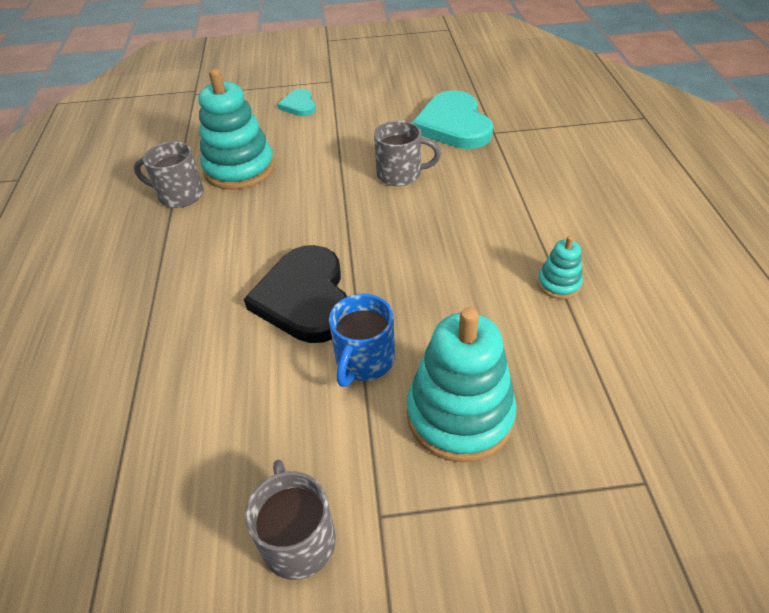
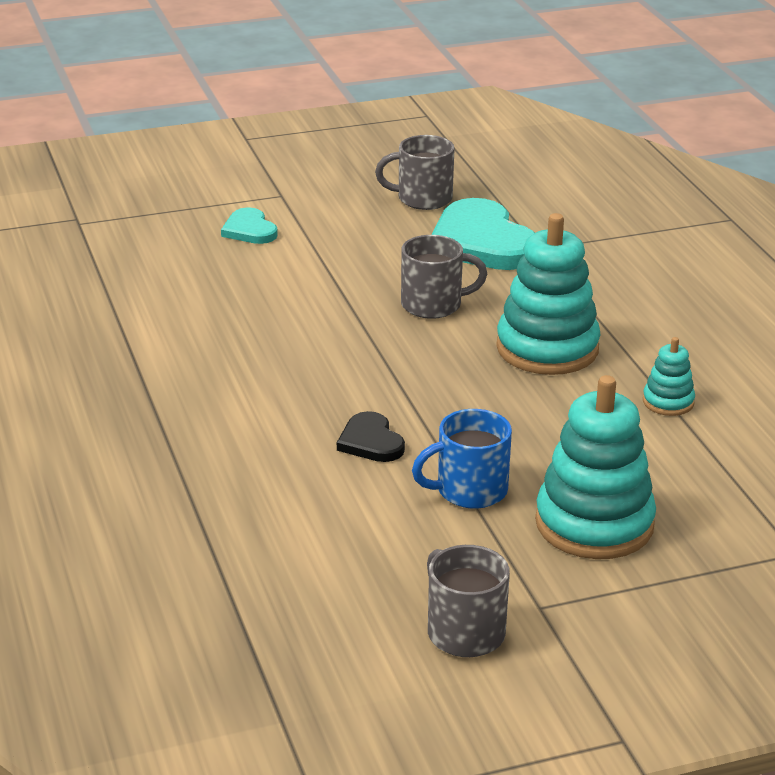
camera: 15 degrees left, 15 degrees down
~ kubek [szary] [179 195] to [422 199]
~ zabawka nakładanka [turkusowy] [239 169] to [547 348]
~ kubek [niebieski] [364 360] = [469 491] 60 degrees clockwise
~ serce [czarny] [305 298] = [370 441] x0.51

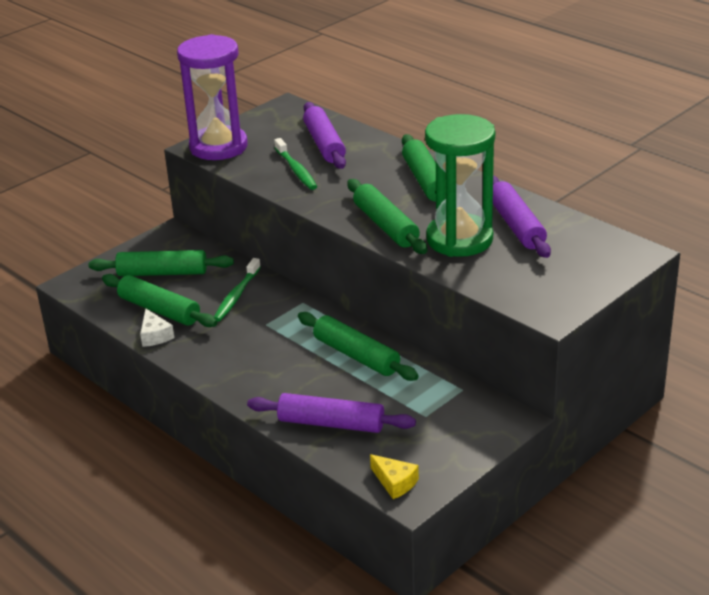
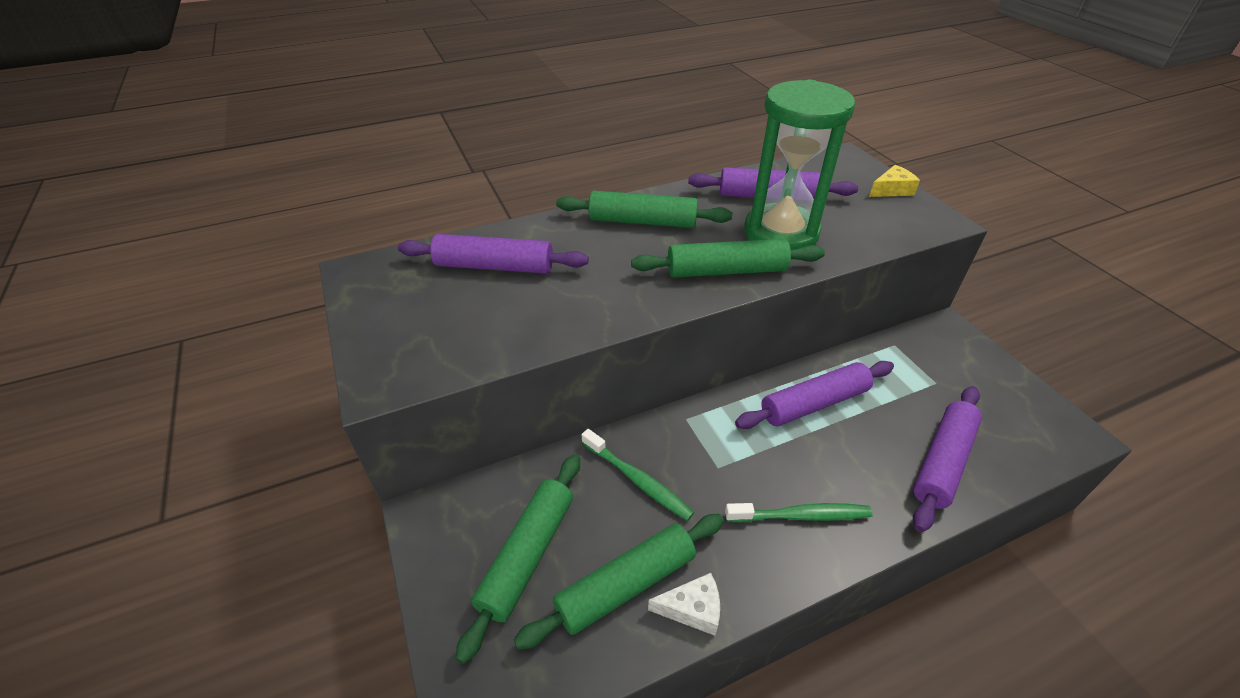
camera: 70 degrees left, 10 degrees up
- klepsydra [fioletowy] [218 147]
~ szczoteczka do zębów [zielony] [296 170] to [801 515]
~ ser [żółty] [395 482] to [892 190]
~ wałek do ciasta [zielony] [356 355] to wałek do ciasta [fioletowy] [814 403]

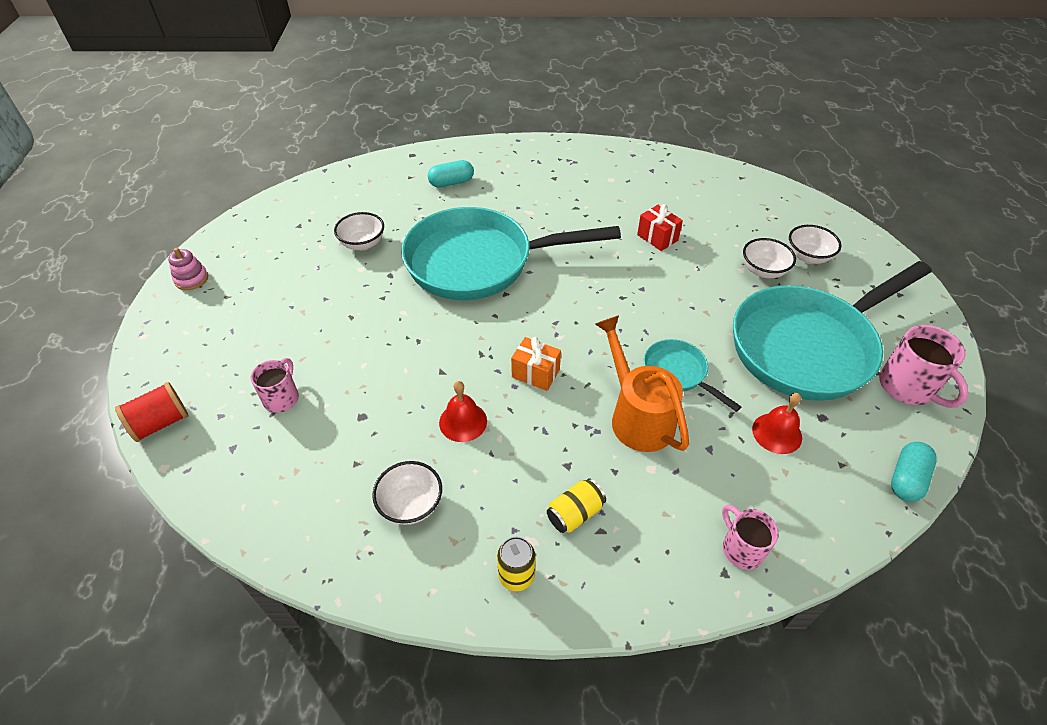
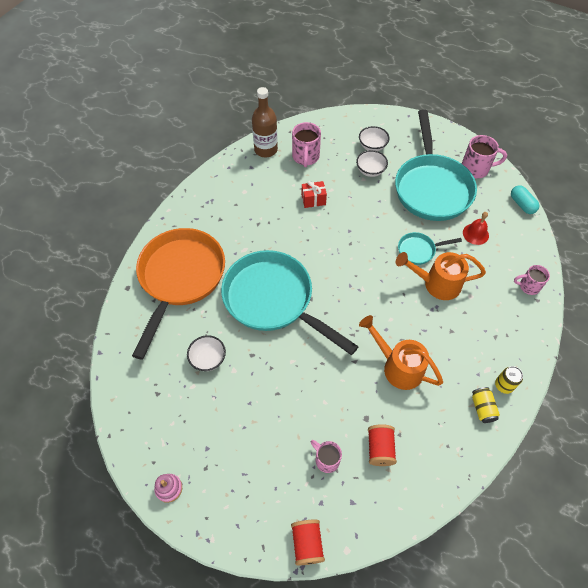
camera: 60 degrees left, 10 degrees up
- miska [biały] [411 504]
- prezent [pomarańczowy] [535 373]
+ butelka [brązowy] [266 150]
+ kubek [różowy] [305 157]
+ szpulka [czerwony] [380 448]
~ puszka [żółty] [575 513] to [482 408]
~ kapsułka [turkusowy] [451 183] to patelnia [pomarańczowy] [180 278]
~ dzwonek [czerwony] [463 421] to konewka [pomarańczowy] [398 366]
~ patelnia [turkusowy] [478 262] = [273 300] 105 degrees clockwise

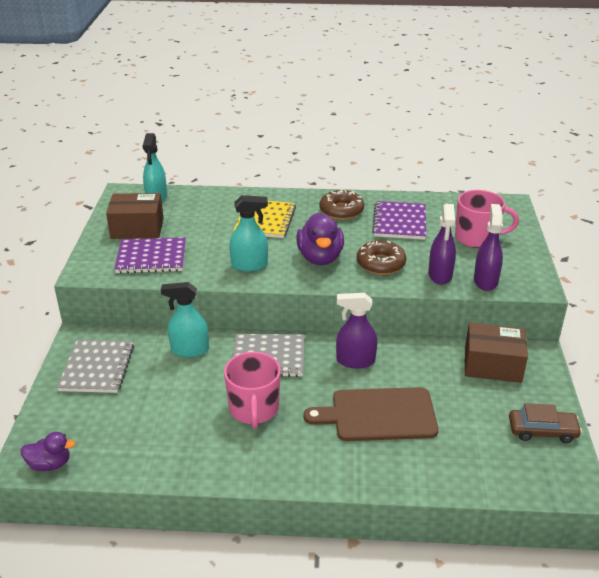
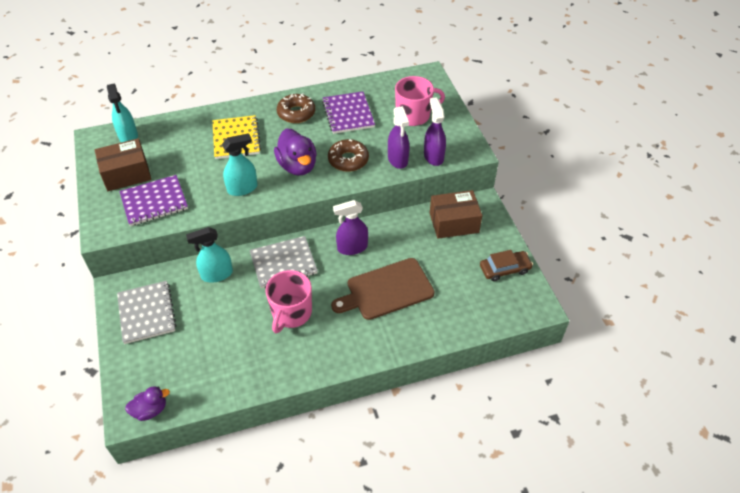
camera: 20 degrees left, 15 degrees up
~ kubek [różowy] [254 409] = [291 313] 45 degrees clockwise

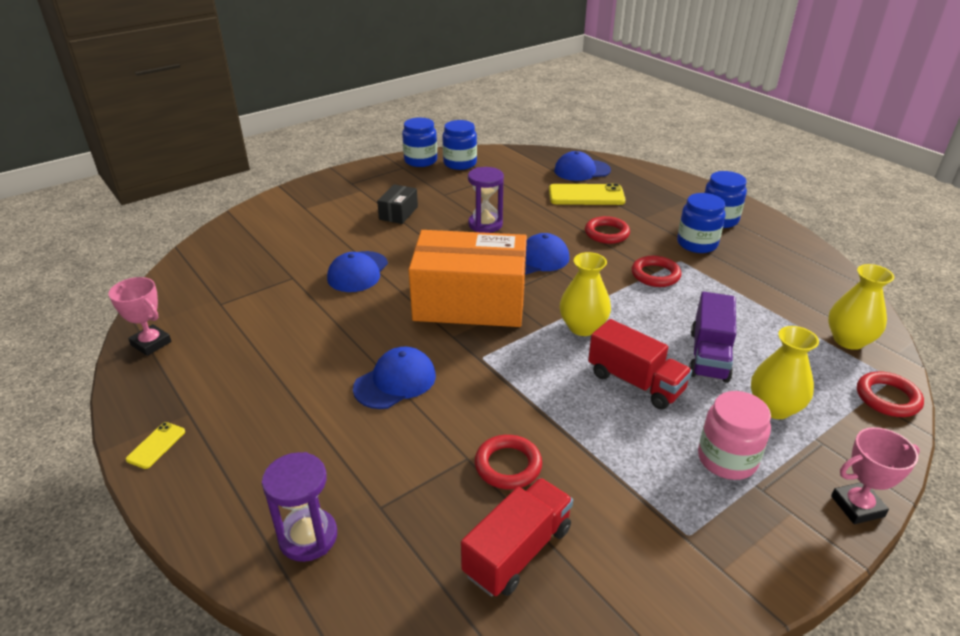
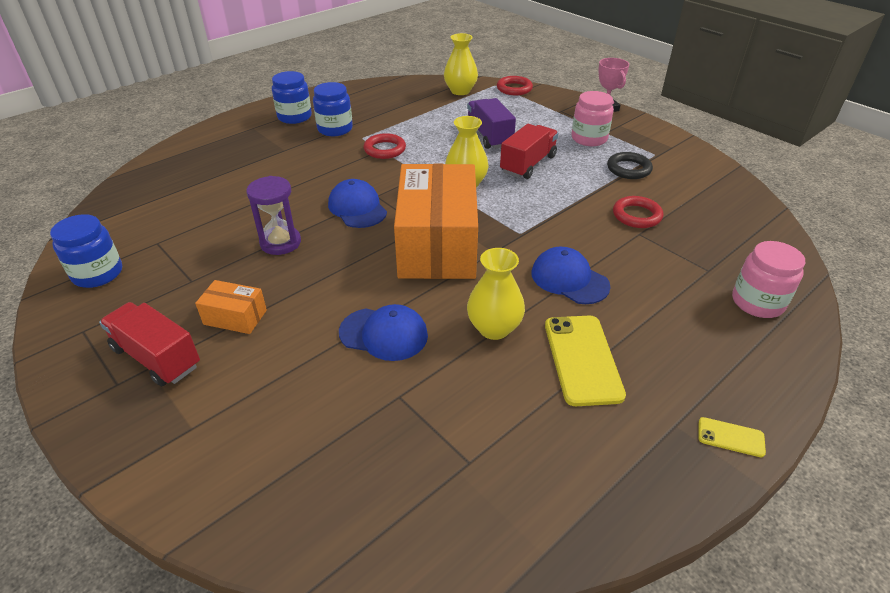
camera: 95 degrees left, 5 degrees up
- puchar [różowy] [151 343]
- słoik [niebieski] [420 161]
- czapka [niebieski] [582 170]
- pierścień [czerwony] [606 233]
+ pierścień [czarny] [628 169]
~ ciężarówka [czerwony] [518 551] to [157 357]
~ telefon [żółty] [586 195] to [582 359]
~ wazon [żółty] [774 408] to [494 328]
~ klepsydra [fioletowy] [308 537] to słoik [różowy] [757 302]
~ pudełko [czarny] [398 213] to pudełko [pomarańczowy] [235 317]
~ ciężarówka [fioletowy] [709 355] = [489 136] 120 degrees counterclockwise

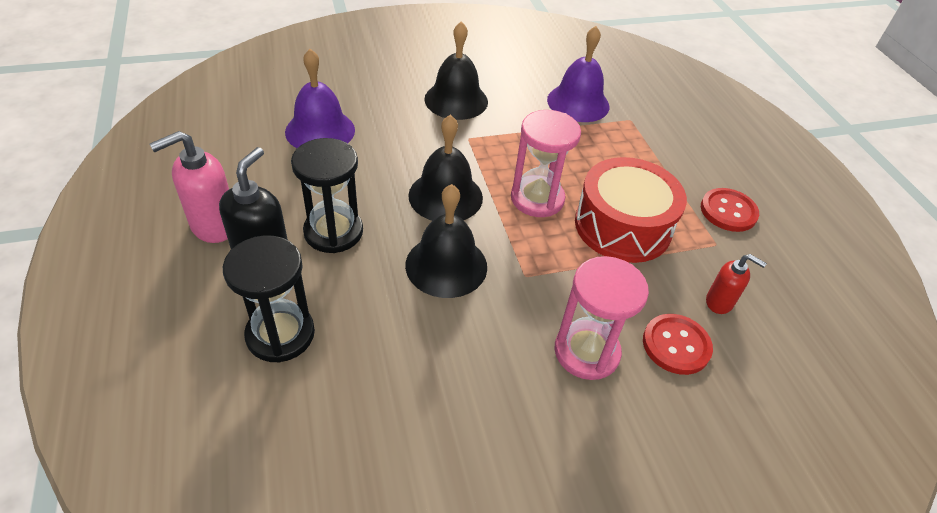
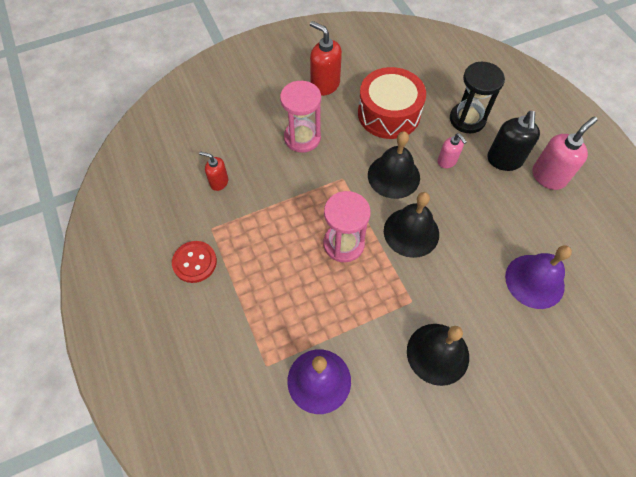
camera: 175 degrees right, 15 degrees up
- klepsydra [czarny] [333 232]
- guzik [czerwony] [676 345]
+ dozownik mydła [czerwony] [325 85]
+ dozownik mydła [różowy] [447 161]
~ bęben [czerwony] [622 226] to [389 113]

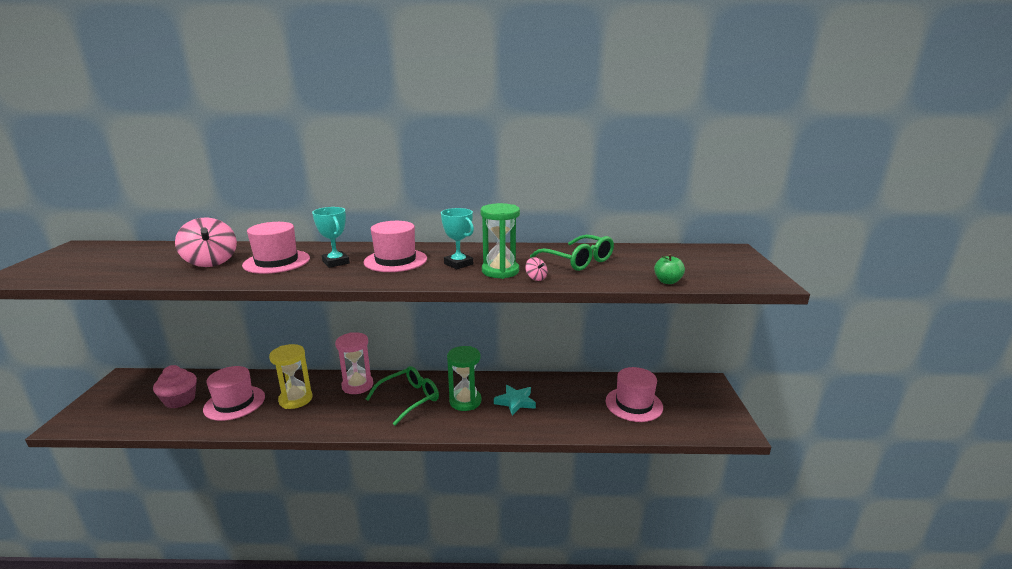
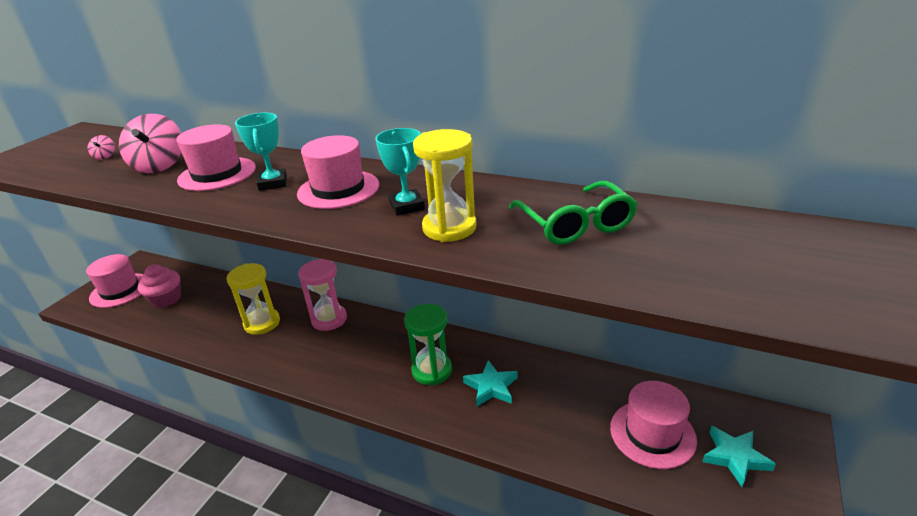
camera: 25 degrees right, 10 degrees up
- okulary [zielony] [409 399]
- jabłko [zielony] [667 281]
+ gwiazda [turkusowy] [735 457]
~ kapelusz [różowy] [234 403] to [120 290]
~ bączek [różowy] [536 278] to [105 156]
~ klepsydra [zielony] [500 271] to klepsydra [żółty] [449 228]

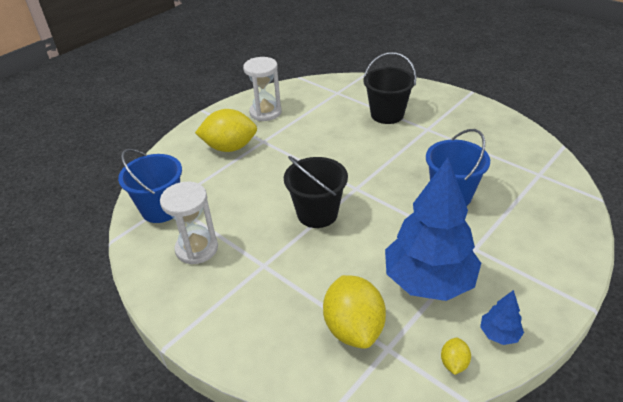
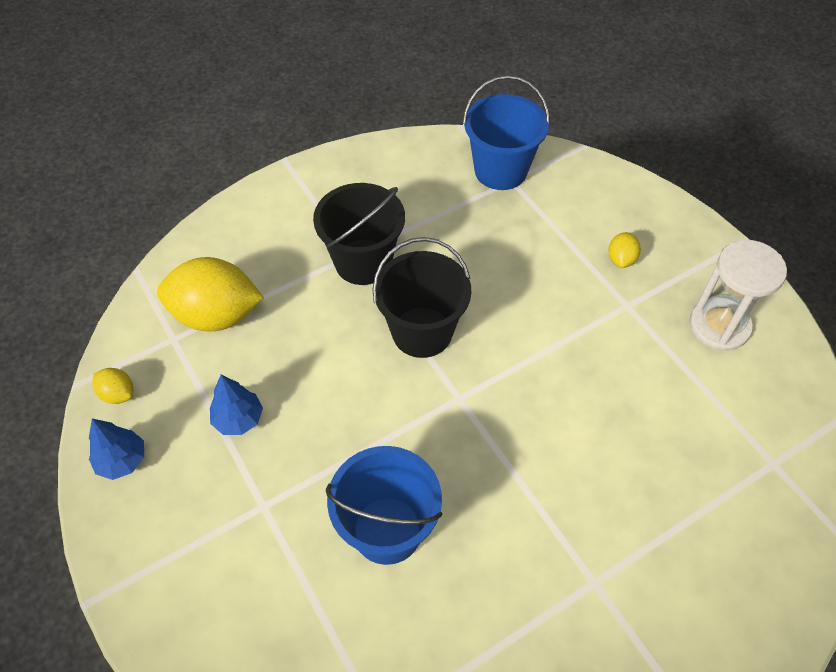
camera: 105 degrees right, 15 degrees up
- klepsydra [biały] [197 248]
~ wiadro [czarny] [387 114] to [363 262]
~ cytryna [żółty] [230 147] = [621 259] x0.45
~ drzewko [niebieski] [429 281] = [238 419] x0.41

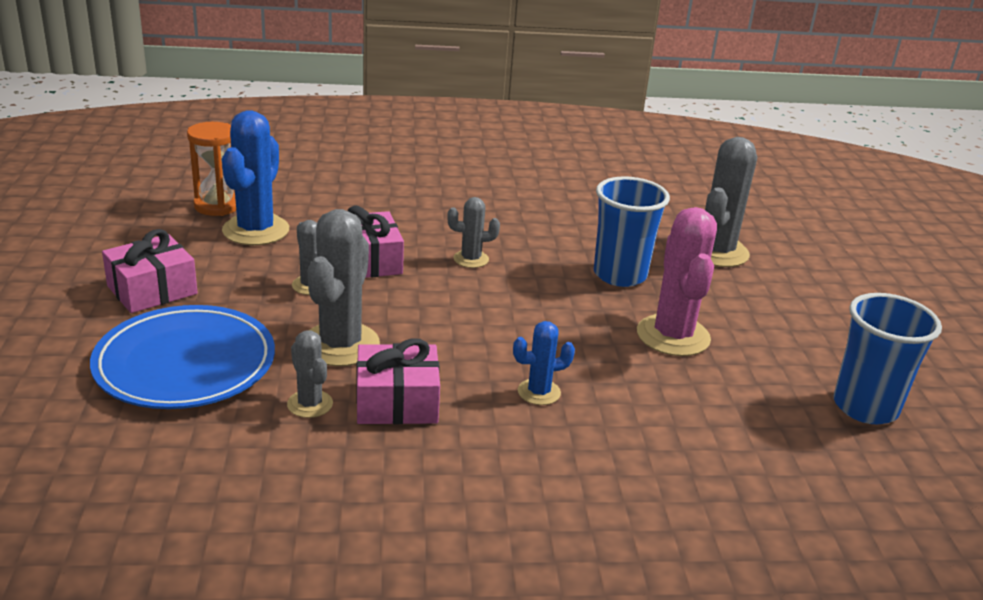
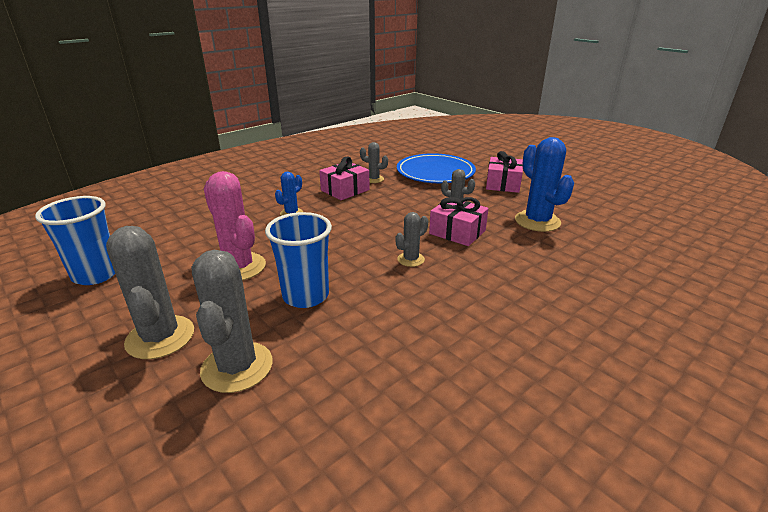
camera: 145 degrees right, 0 degrees up
- klepsydra [pomarańczowy] [217 206]
~ kaktus [szary] [340 344] to [160 337]

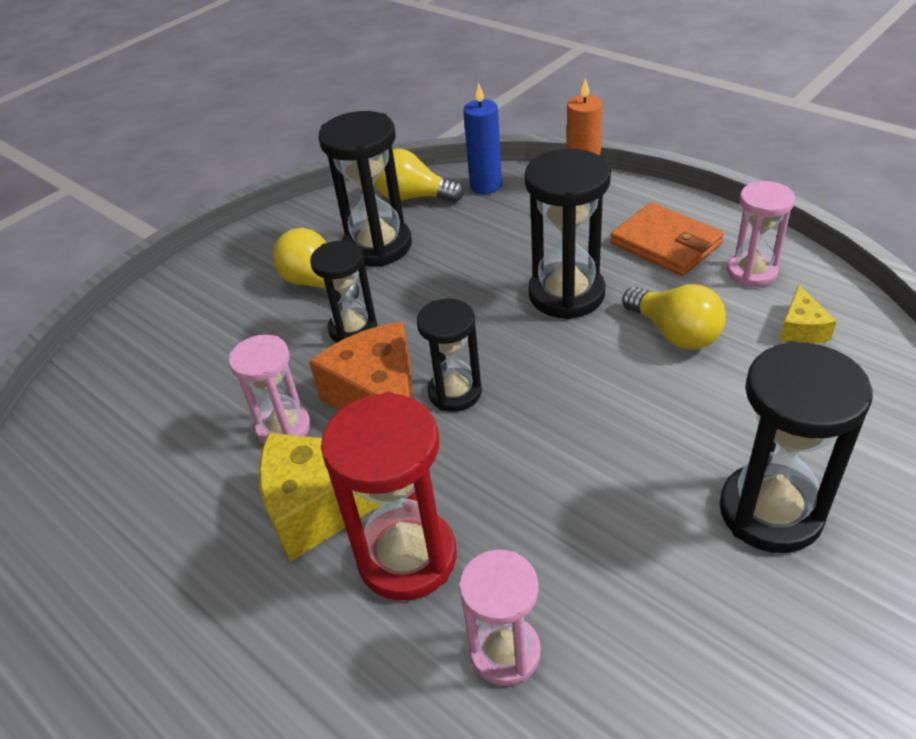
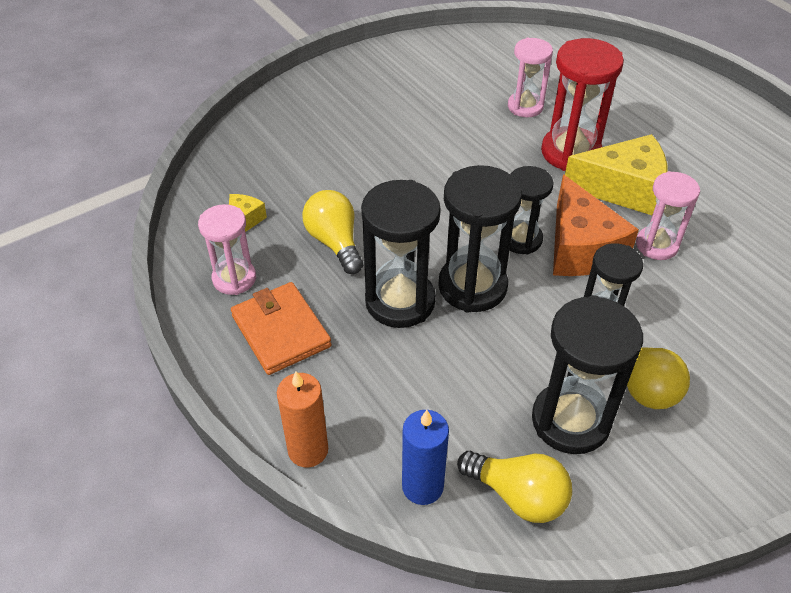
camera: 170 degrees left, 5 degrees up
~ klepsydra [czarny] [770 511] to [472 286]

